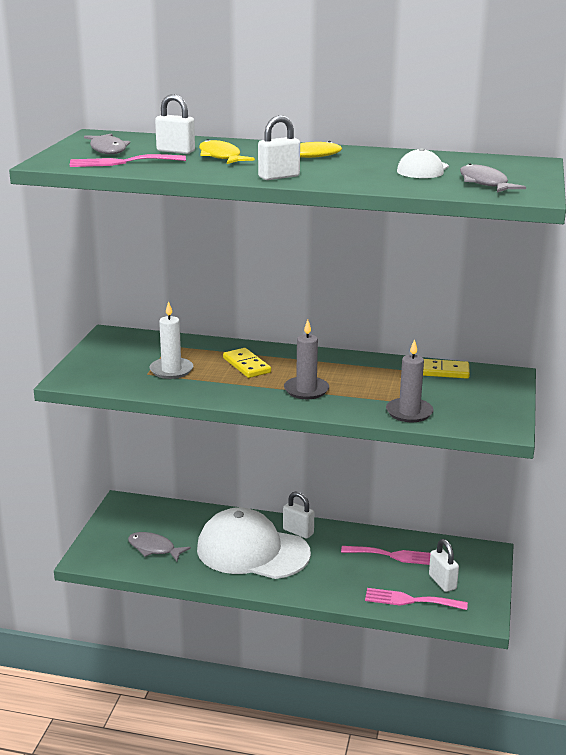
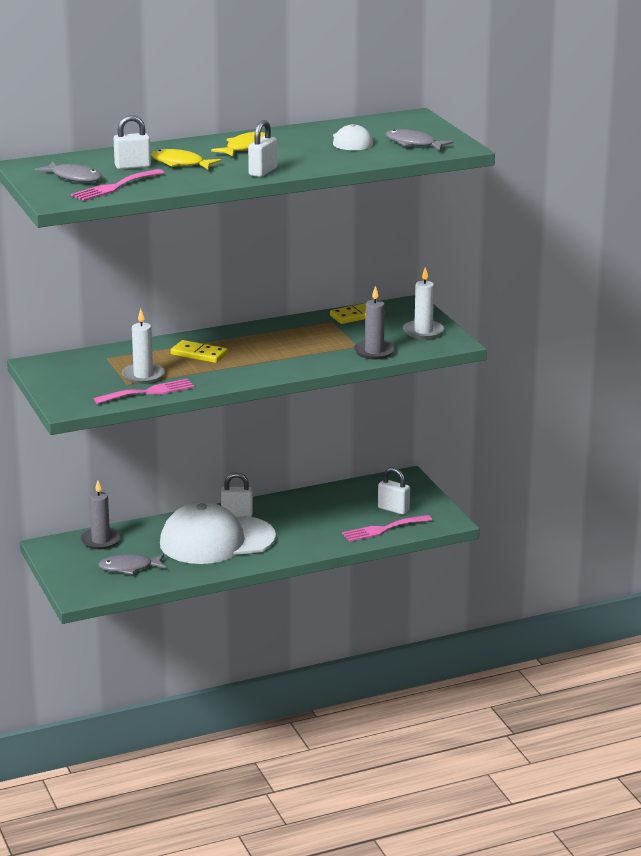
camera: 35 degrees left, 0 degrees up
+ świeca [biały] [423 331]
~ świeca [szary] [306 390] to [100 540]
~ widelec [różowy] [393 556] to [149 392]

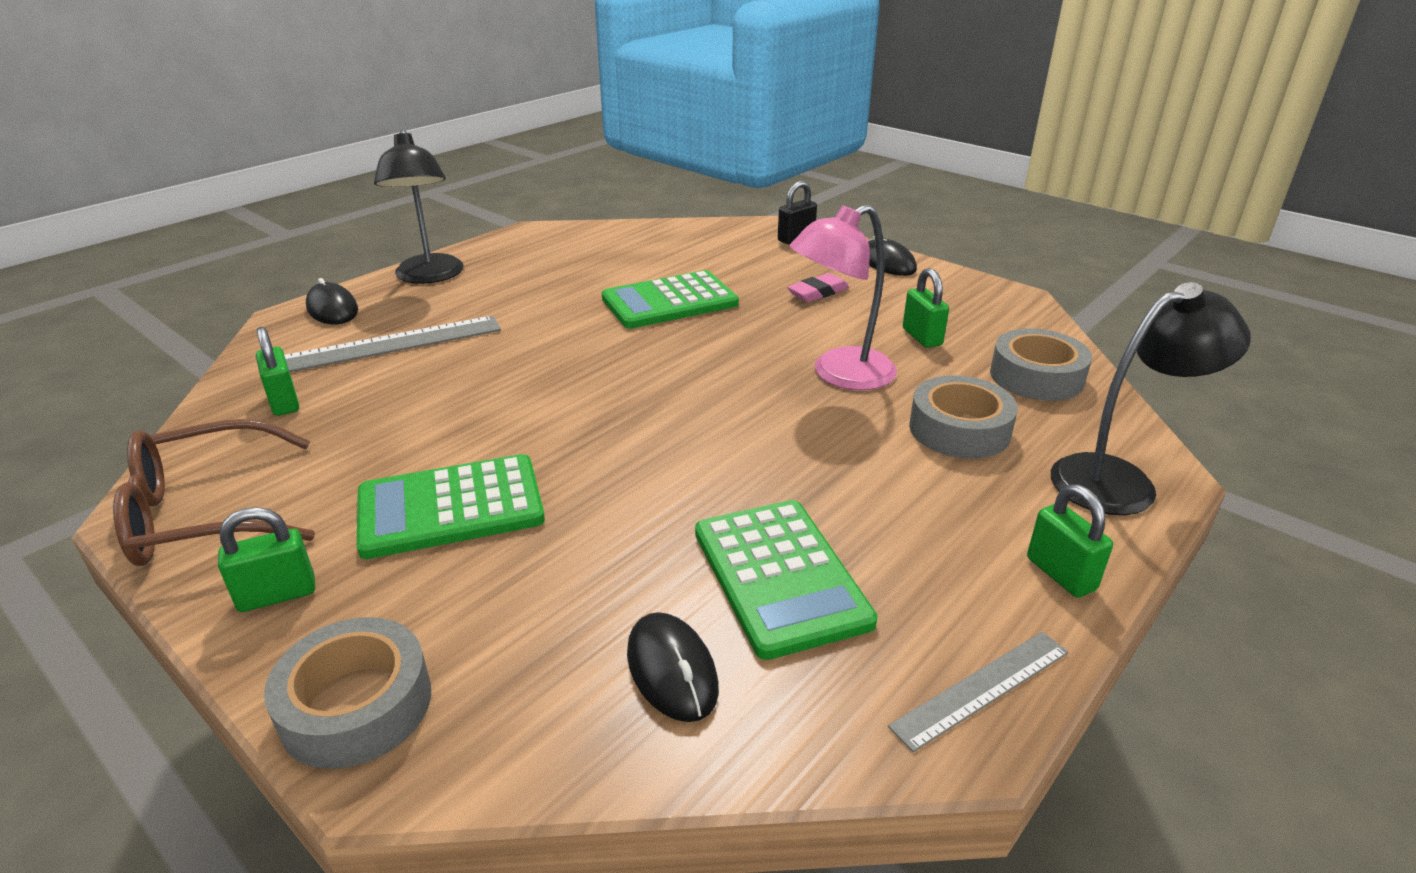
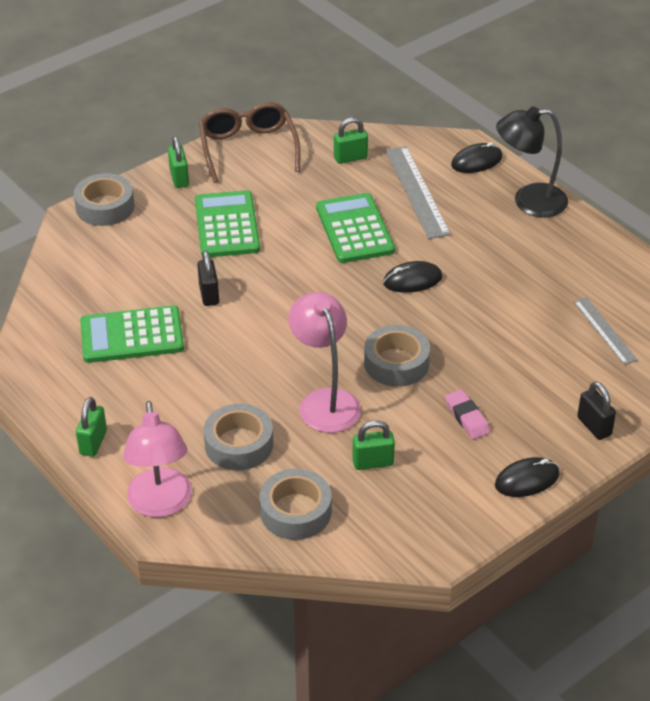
camera: 100 degrees right, 10 degrees up
+ kłódka [czarny] [209 294]
+ taśma klejąca [szary] [396 363]
~ kalkulator [zielony] [669 301] to [354 229]
~ myszka [czarny] [672 670] to [412 280]
~ linijka [szary] [981 688] to [604 330]
~ lampka [czarny] [1120 480] to lampka [różowy] [161 504]
~ kłódka [zielony] [1060 574] = [93 442] 60 degrees counterclockwise

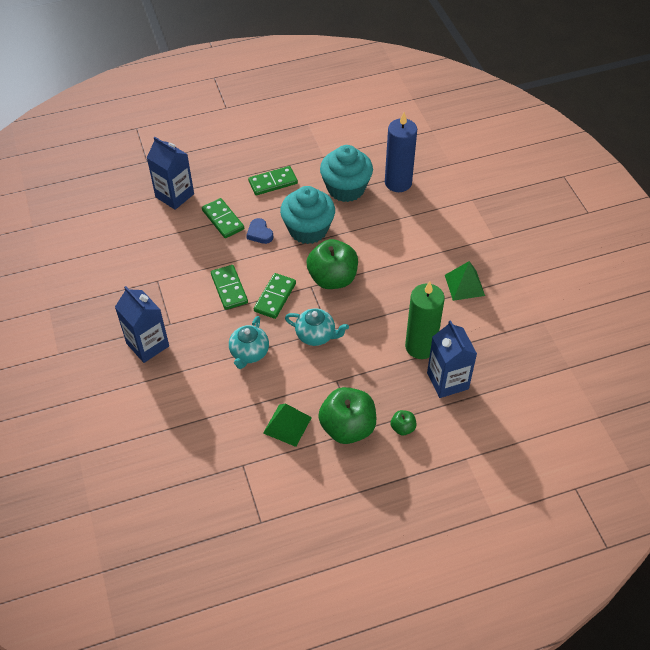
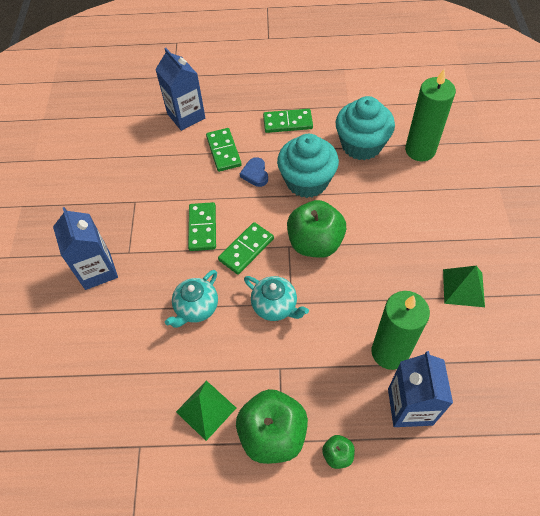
camera: 20 degrees right, 5 degrees up
~ świeca [niebieski] [398 182] to świeca [zielony] [420 150]

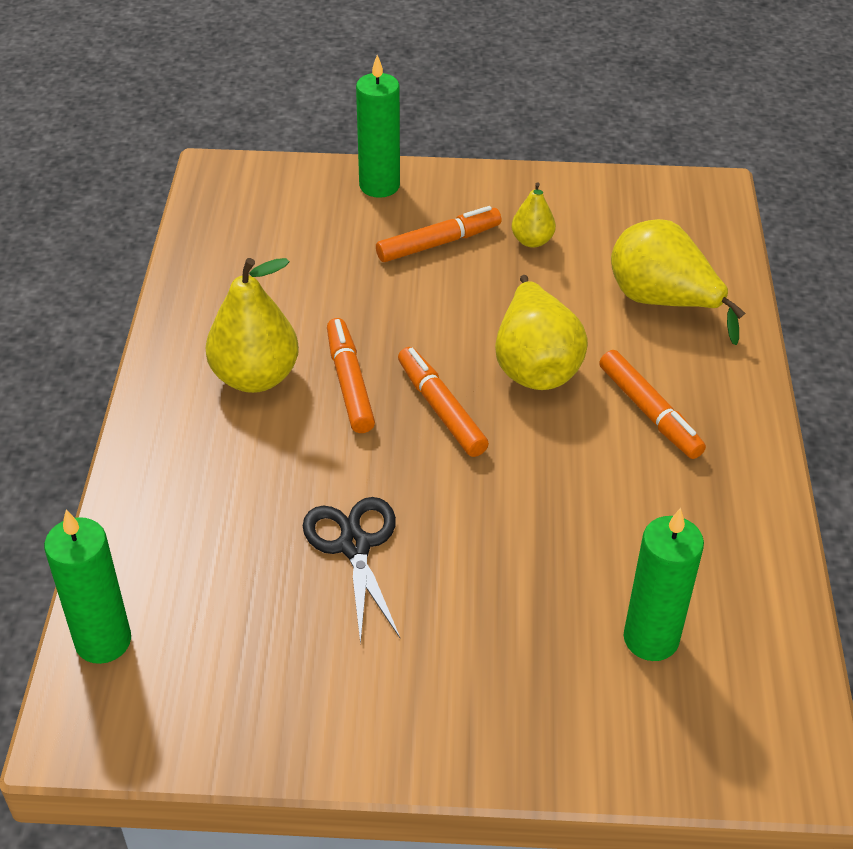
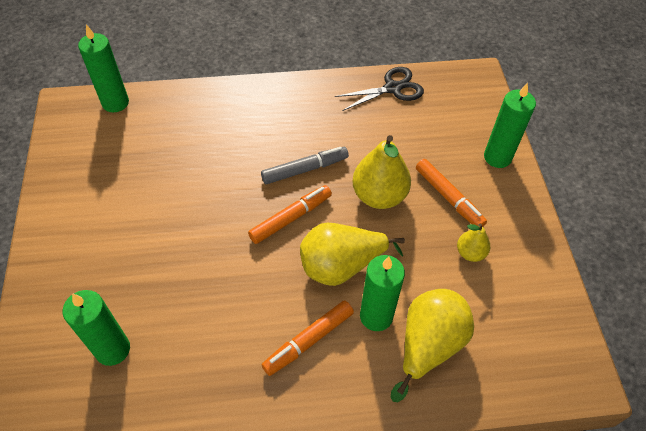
camera: 80 degrees right, 10 degrees up
+ świeca [zielony] [376 316]
~ gruszka [żółty] [255 377] to [379 195]
~ nożyczki [czarny] [354 546] to [392 88]
~ flamaster [pomarańczowy] [349 383] to flamaster [szary] [305 169]

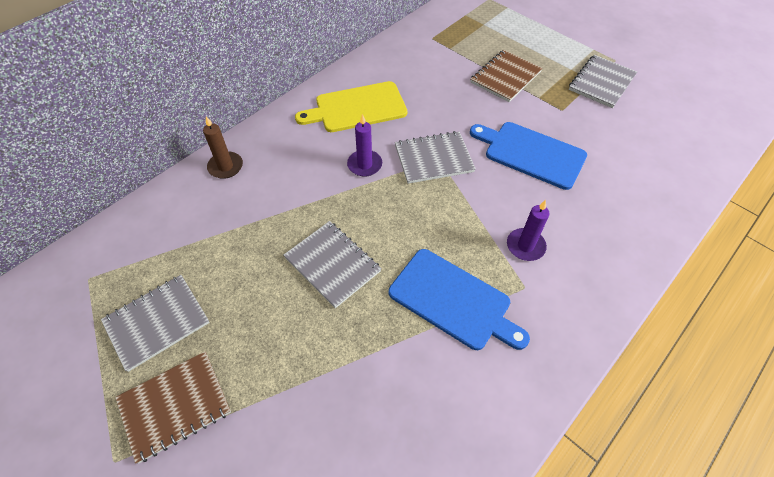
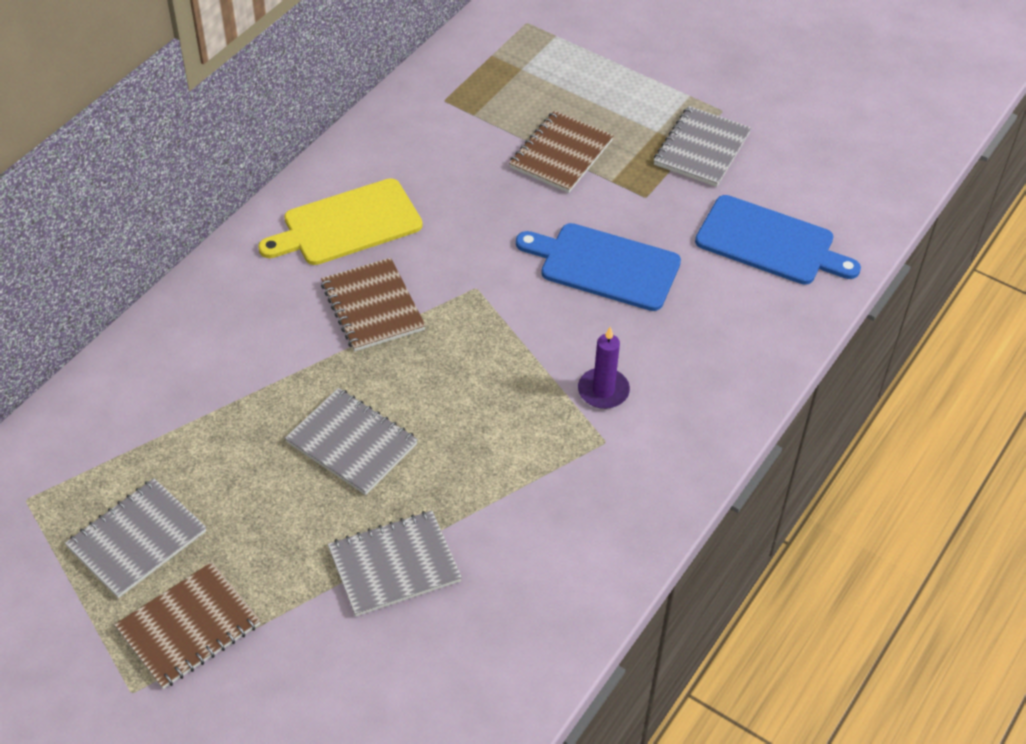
camera: 10 degrees left, 5 degrees down
- świeca [brązowy] [225 167]
~ deska do krojenia [niebieski] [453 301] to [770 242]
~ zeszyt [szary] [433 159] to [394 565]
~ świeca [fioletowy] [364 165] to zeszyt [brązowy] [372 307]

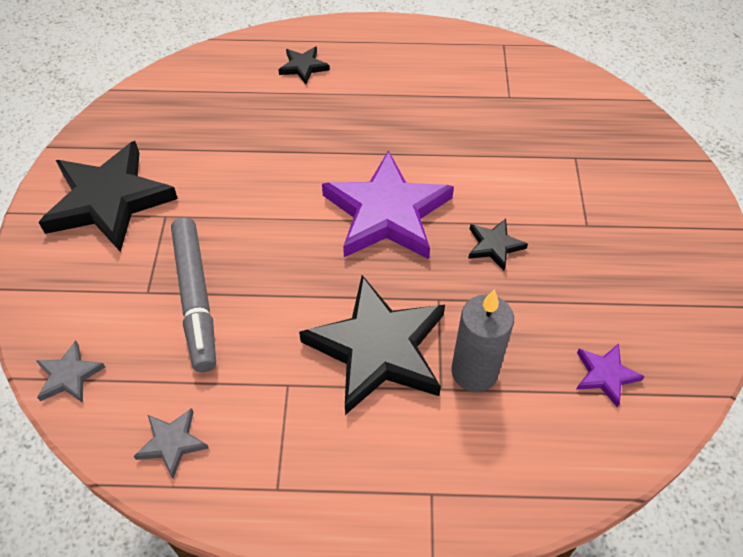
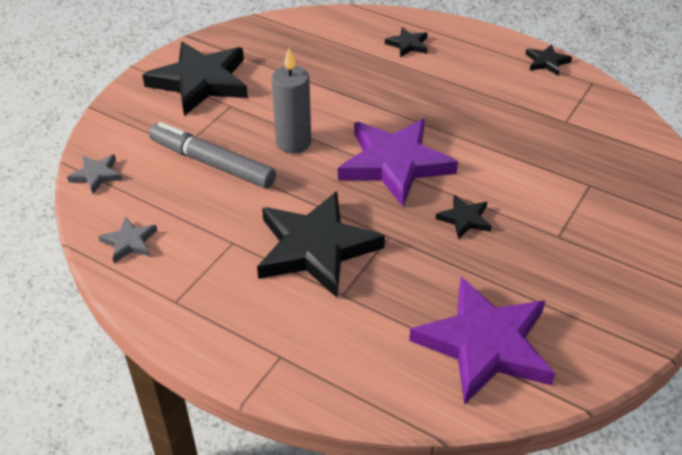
camera: 30 degrees right, 10 degrees down
+ gwiazda [czarny] [546 62]
~ świeca [szary] [474 372] to [293 142]
~ flamaster [szary] [196 298] = [212 163] 105 degrees clockwise
~ gwiazda [fioletowy] [605 375] = [485 344] x2.25

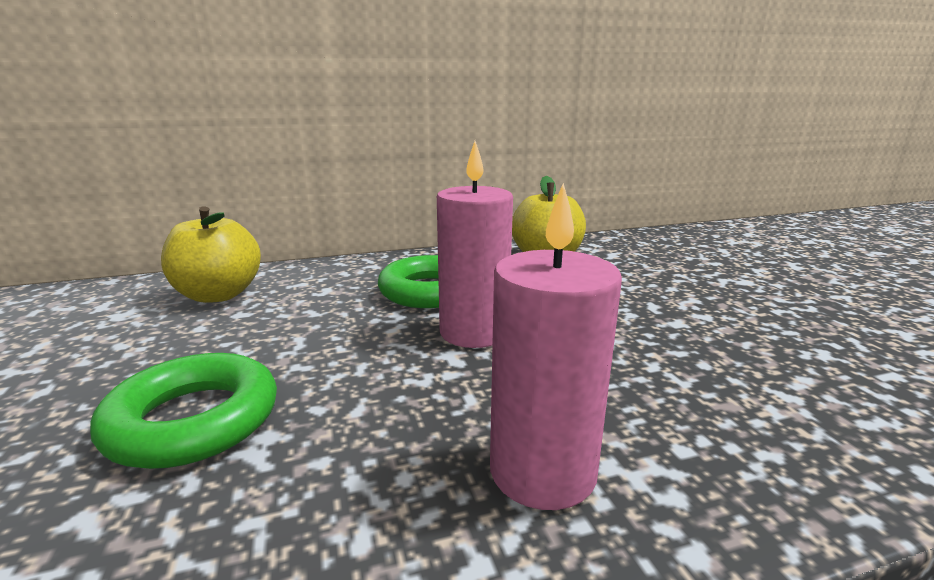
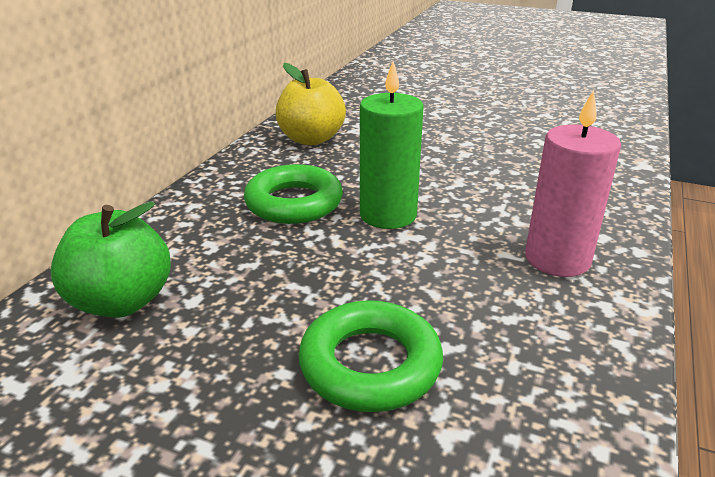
camera: 50 degrees left, 10 degrees up
~ jabłko [żółty] [218 295] to jabłko [zielony] [122 302]
~ świeca [różowy] [474 332] to świeca [zielony] [388 215]

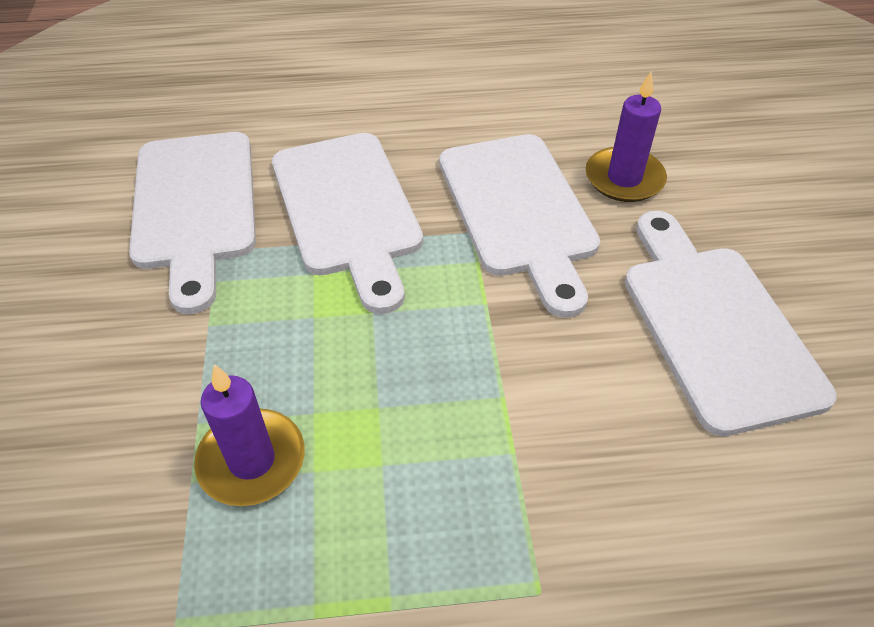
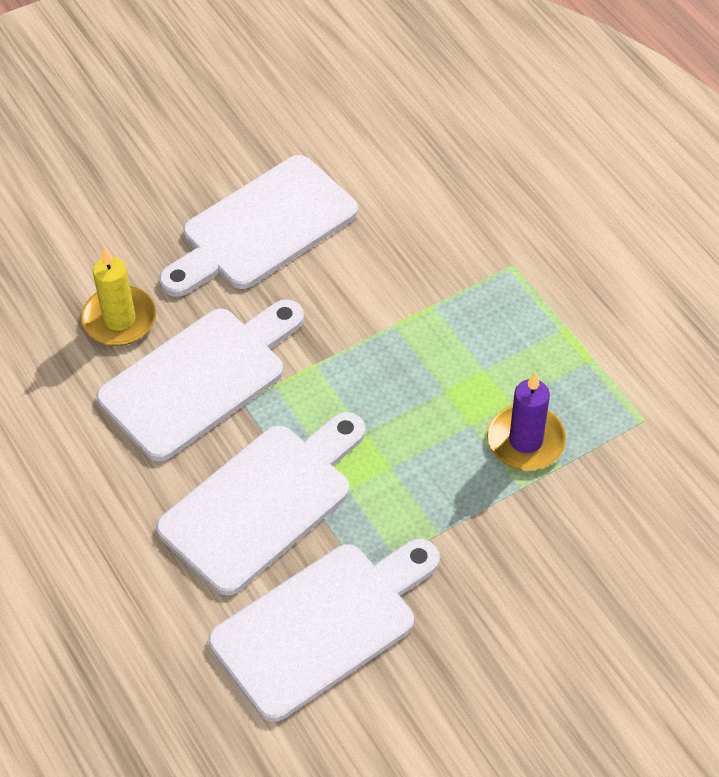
camera: 115 degrees left, 5 degrees up
~ świeca [fioletowy] [624 178] to świeca [żółty] [119 319]

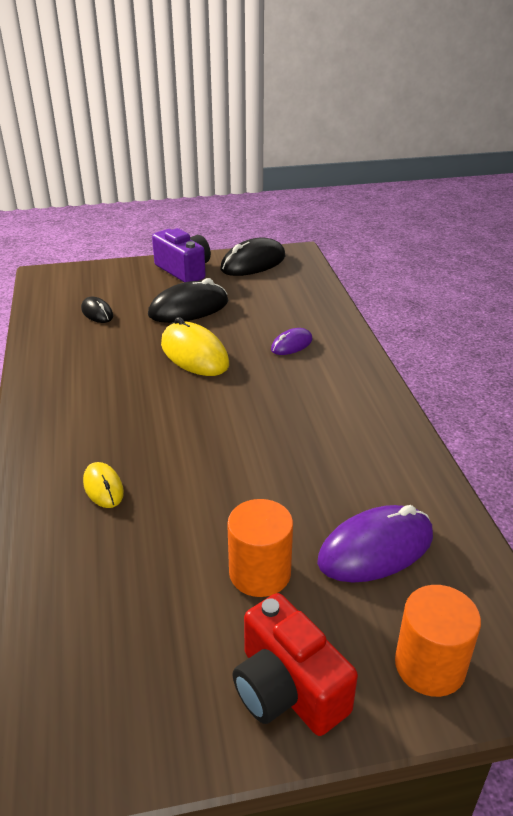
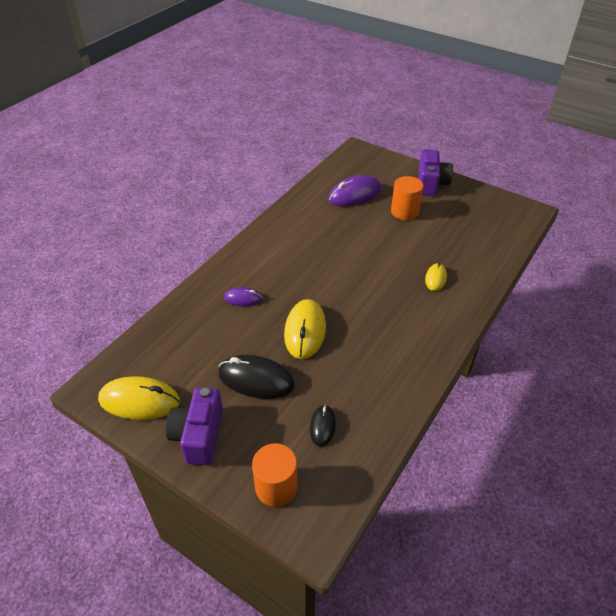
camera: 135 degrees left, 10 degrees up
~ walec [pomarańczowy] [430 665] to [276 487]
~ myszka [czarny] [253 263] to myszka [żółty] [139 401]
~ aparat fotograficzny [czerwony] [287 689] to aparat fotograficzny [fioletowy] [431 183]
~ myszka [fioletowy] [376 549] = [354 194] 45 degrees counterclockwise

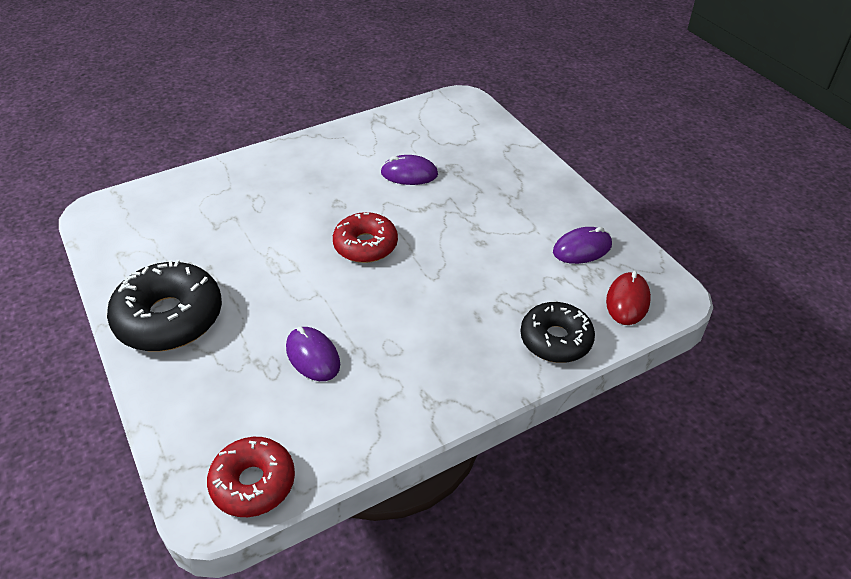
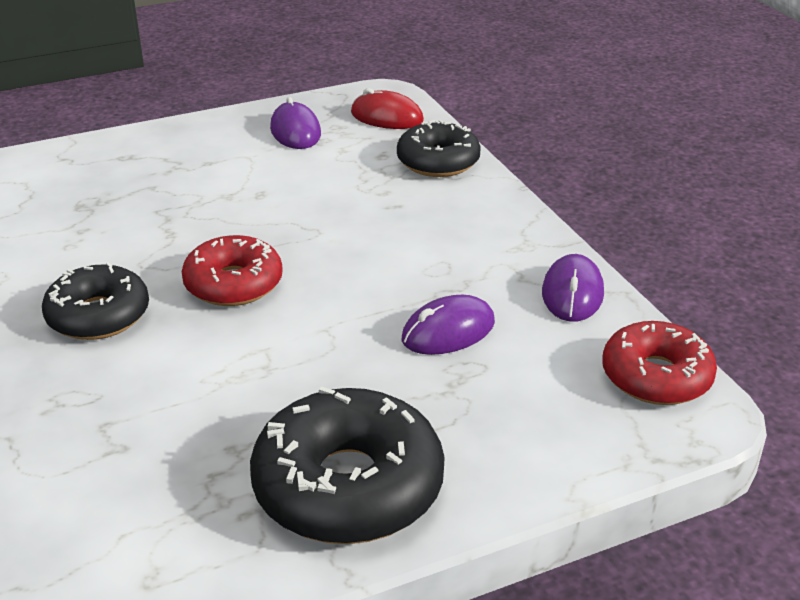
camera: 85 degrees left, 10 degrees down
+ donut [czarny] [98 315]
~ myszka [fioletowy] [409 174] to [572 293]

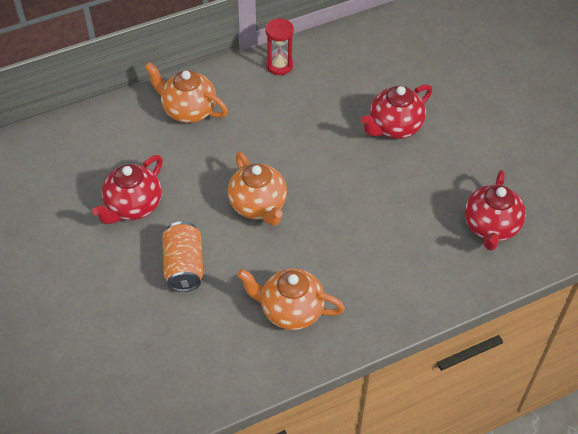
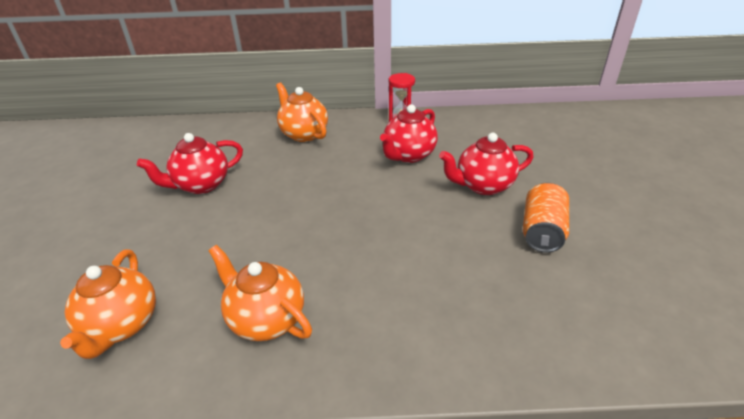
camera: 25 degrees right, 15 degrees down
~ puszka [pomarańczowy] [184 266] to [542 231]
~ imbryk [pomarańczowy] [258 206] to [122 325]
~ imbryk [czerwony] [490 227] to [408 155]

